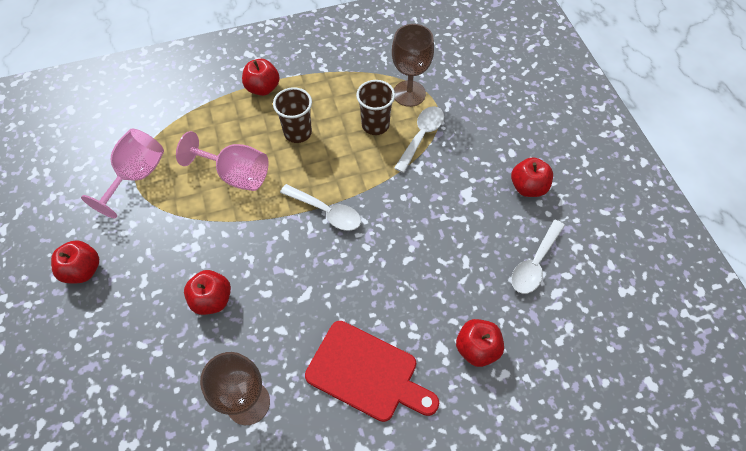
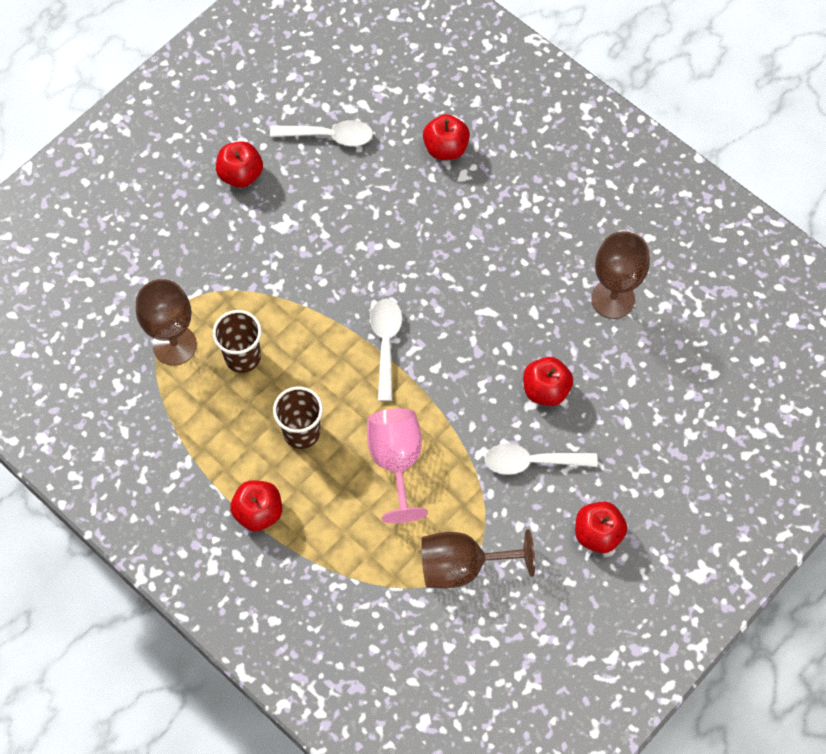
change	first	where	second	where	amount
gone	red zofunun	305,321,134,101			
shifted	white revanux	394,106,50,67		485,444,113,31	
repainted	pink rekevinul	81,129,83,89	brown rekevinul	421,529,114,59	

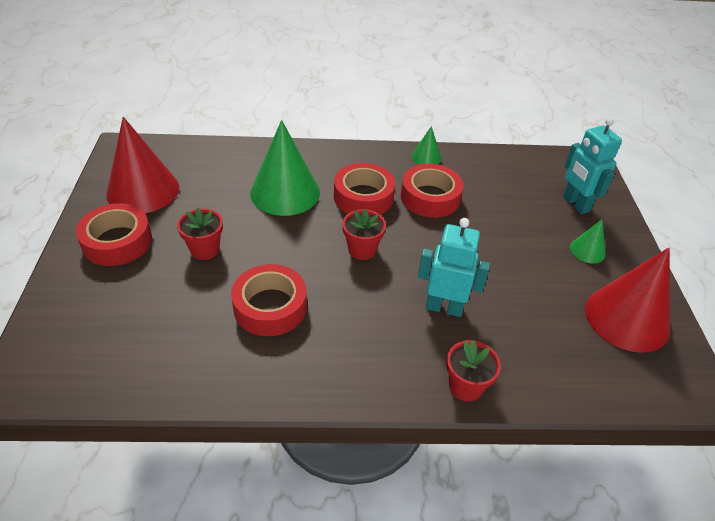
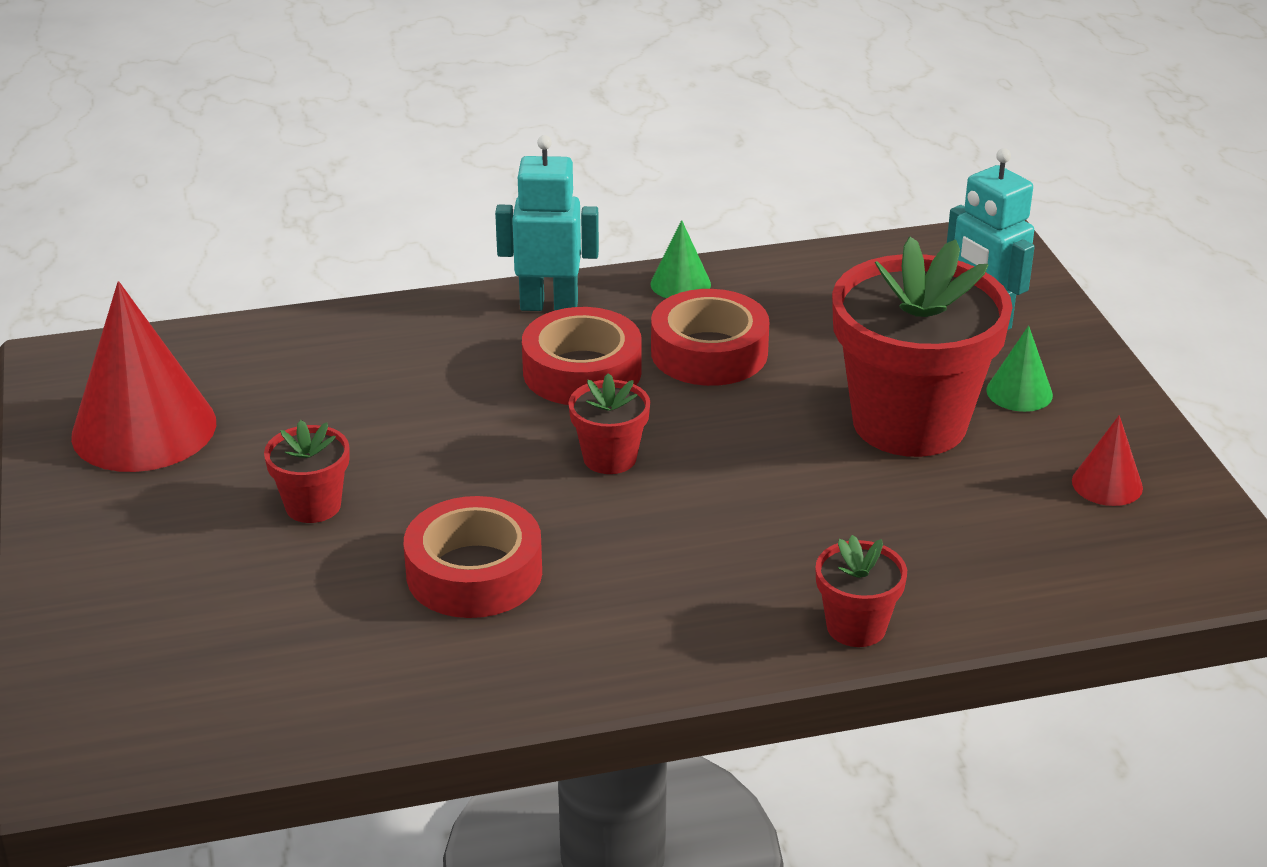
change	first	where	second	where	amount
gone	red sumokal	76,203,76,63			
gone	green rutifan	250,120,70,96			
new			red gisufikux	832,236,181,221	
shifted	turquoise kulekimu	418,218,72,99		495,135,104,176	
scaled	red rutifan	585,248,85,105		1072,415,71,91	x0.47

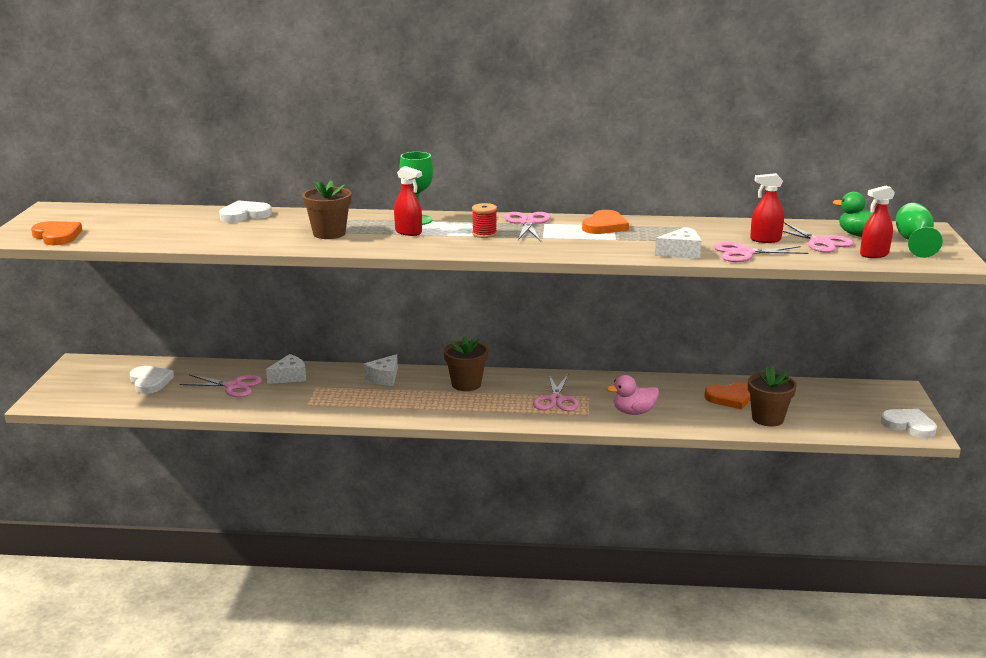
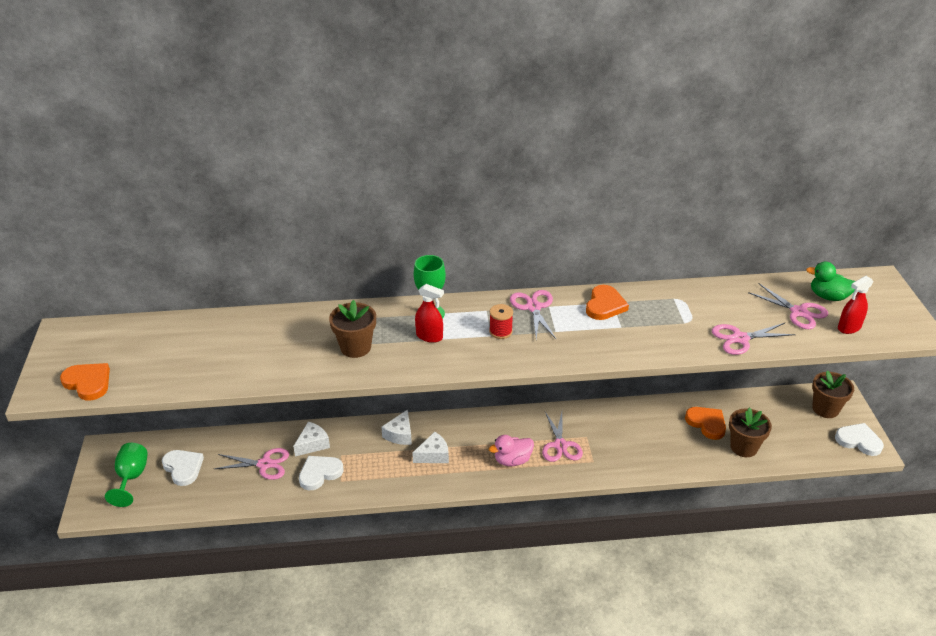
change	first	where	second	where	amount
gone	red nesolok	750,173,34,70			
shifted	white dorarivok	219,200,53,22		299,456,45,34	
shifted	brown gisufikux	444,336,44,55		812,370,42,48	
shifted	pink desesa	607,375,52,40		489,435,45,31	
shifted	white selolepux	655,228,46,31		412,432,37,31	
shifted	green rekevinul	896,203,47,55		105,443,43,64	
rotated	orange dorarivok	704,382,47,28		685,407,41,33	105 degrees counterclockwise

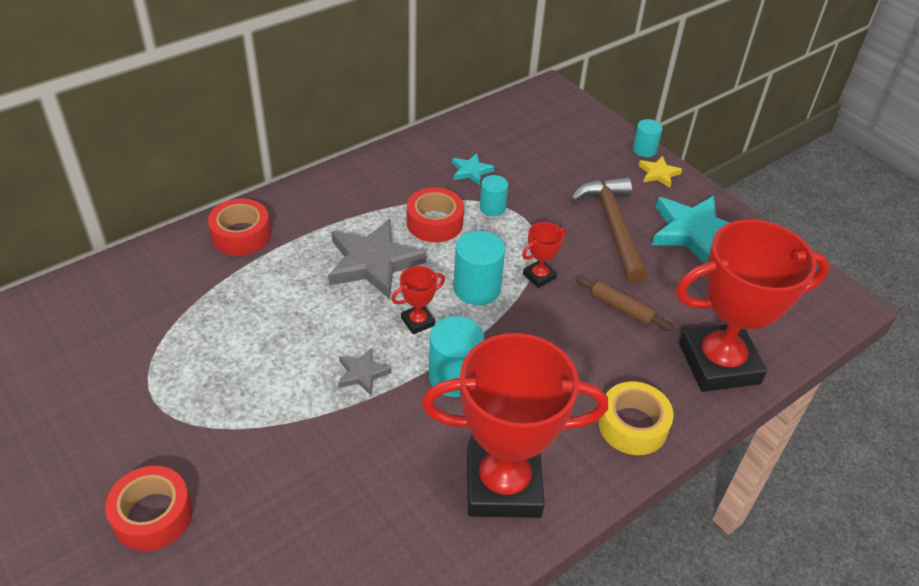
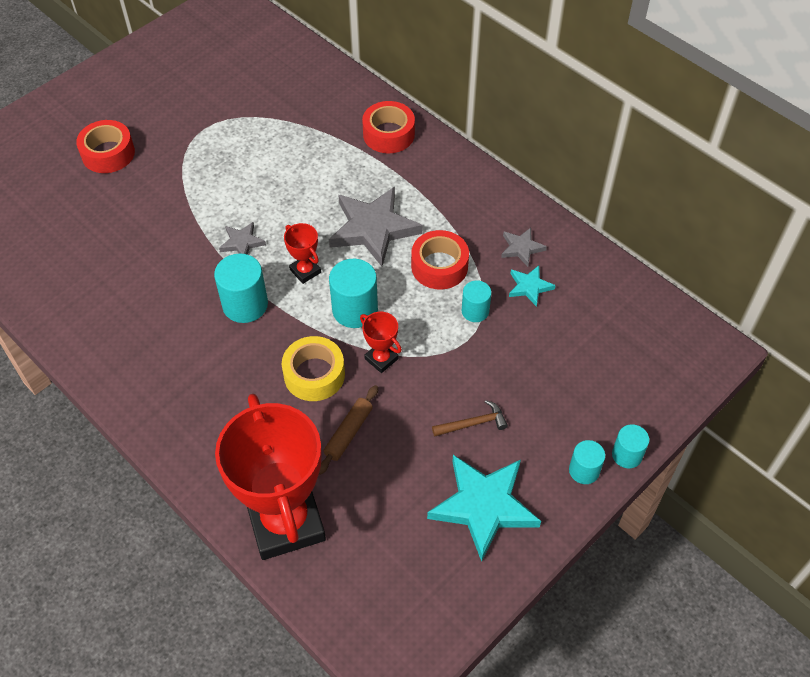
change	first	where	second	where	amount
gone	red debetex	422,333,186,185			
new			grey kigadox	501,228,46,39	
shifted	yellow sumokal	598,381,76,74		282,336,63,65	
swapped	yellow kigadox	638,156,44,32	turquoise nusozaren	569,440,36,44	
scaled	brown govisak	571,177,77,106		432,400,76,36	x0.47

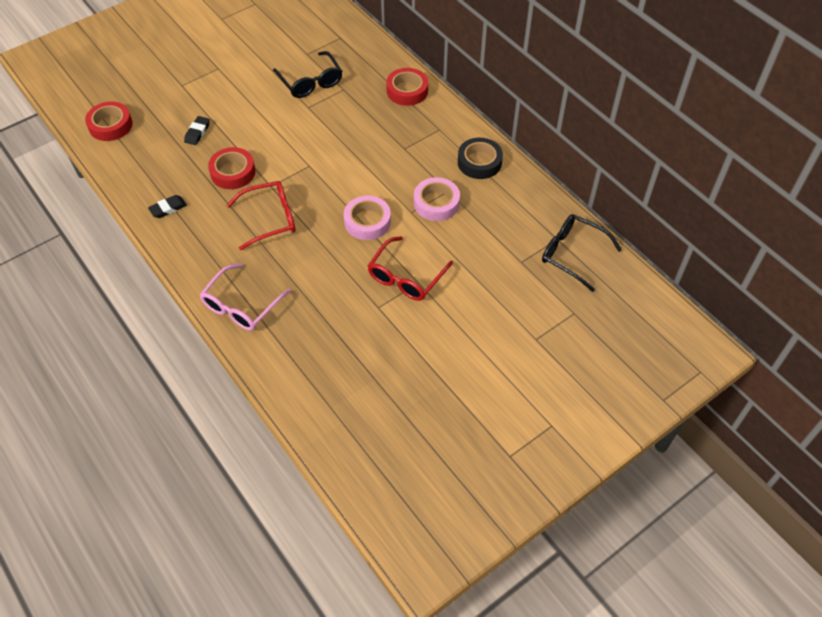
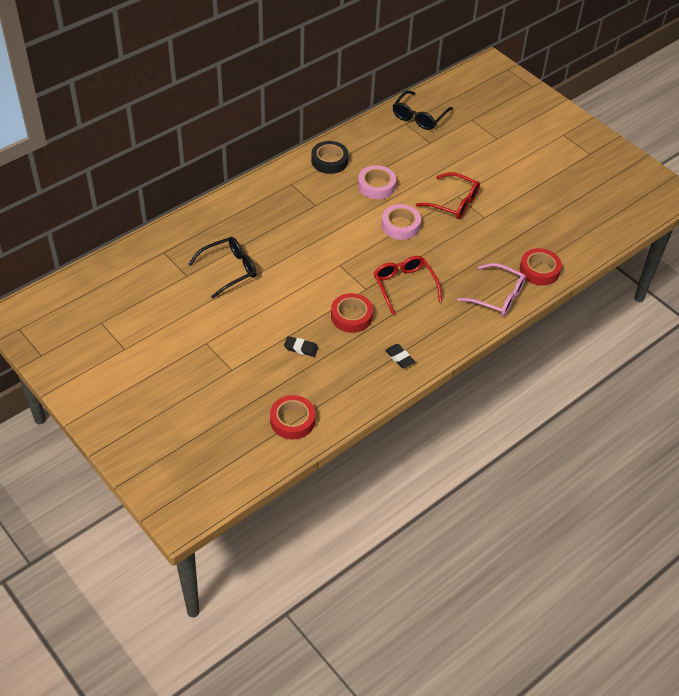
change	first	where	second	where	amount
shifted	red sumokal	386,68,42,38		520,248,42,38	

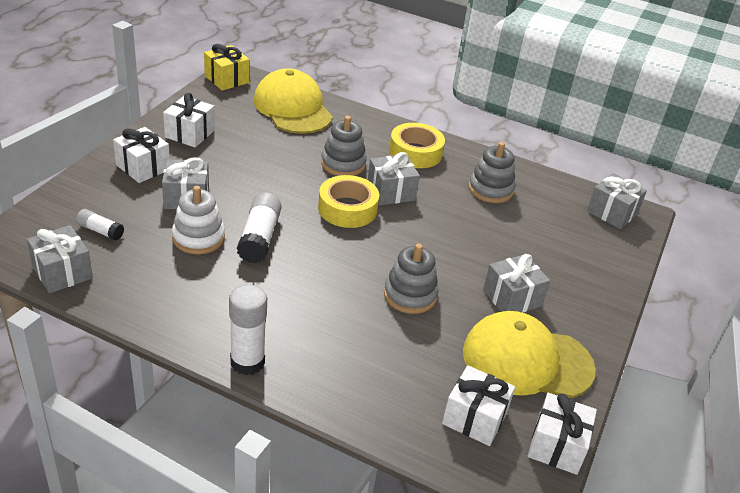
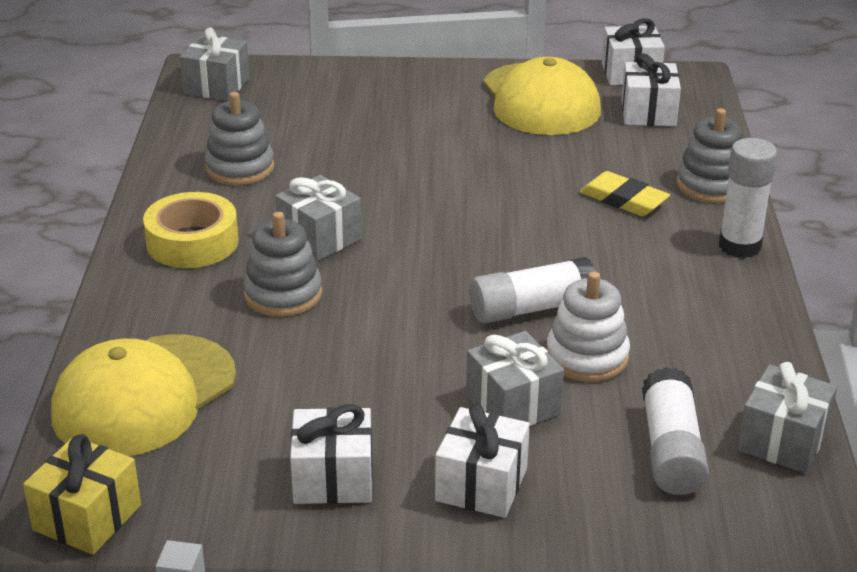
change	first	where	second	where	amount
gone	yellow sumokal	318,175,61,53			
gone	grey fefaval	483,254,67,59			
new			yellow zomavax	580,171,90,45	
shifted	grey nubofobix	384,243,55,71		676,108,67,95	
scaled	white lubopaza	76,209,48,32		642,367,67,128	x1.73

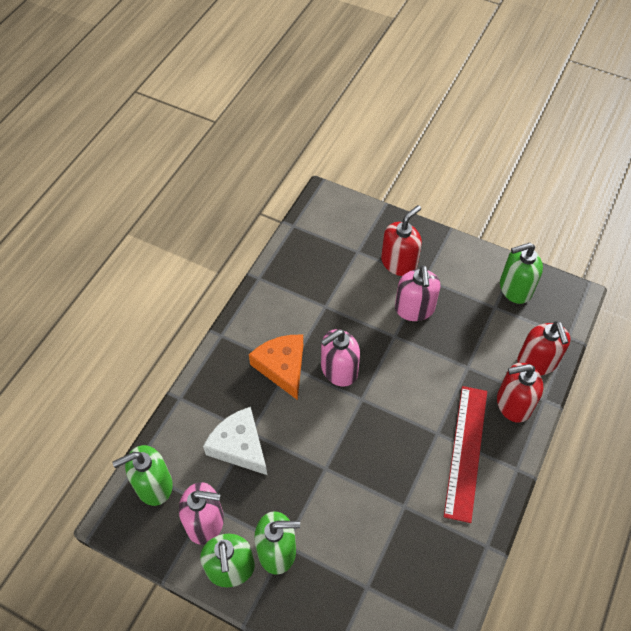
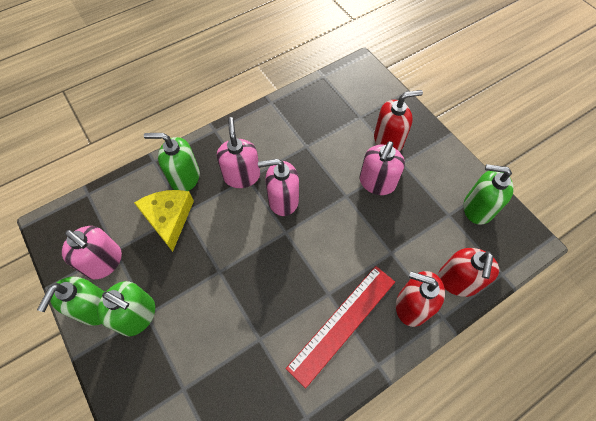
change	first	where	second	where	amount
shifted	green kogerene	112,445,61,61		144,133,56,58	
swapped	orange selolepux	249,335,54,65	pink kogerene	217,117,43,71	
repainted	white selolepux	203,407,64,68	yellow selolepux	134,190,60,62	

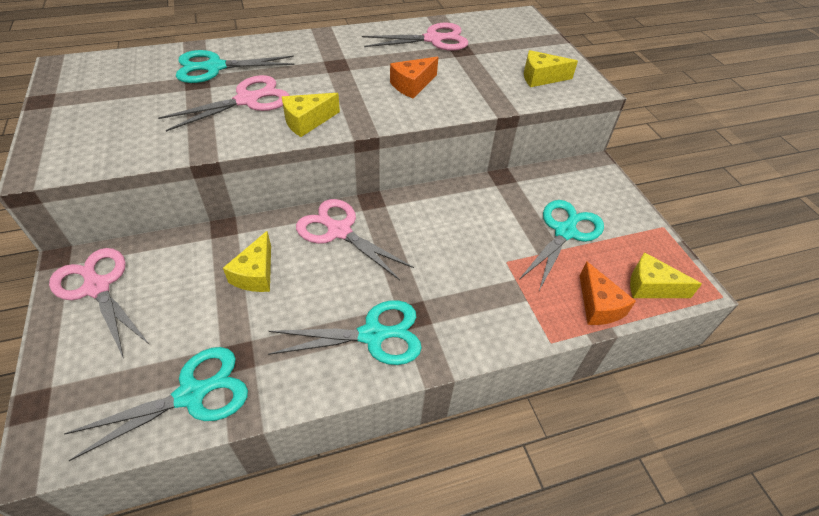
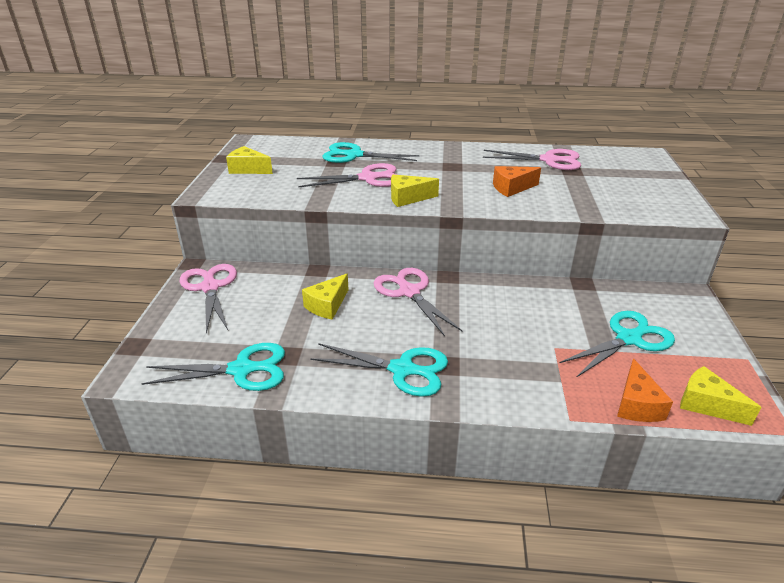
change	first	where	second	where	amount
shifted	yellow selolepux	524,50,54,37		226,146,47,28	

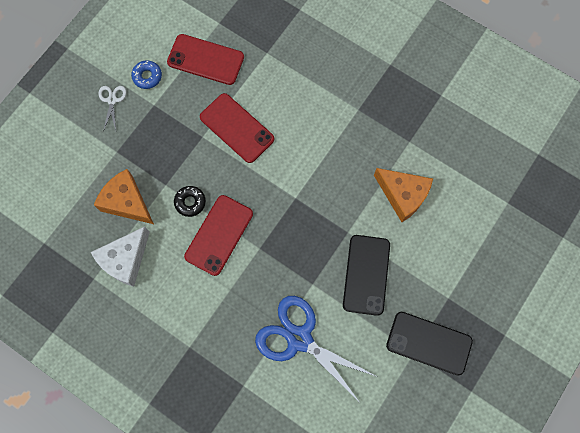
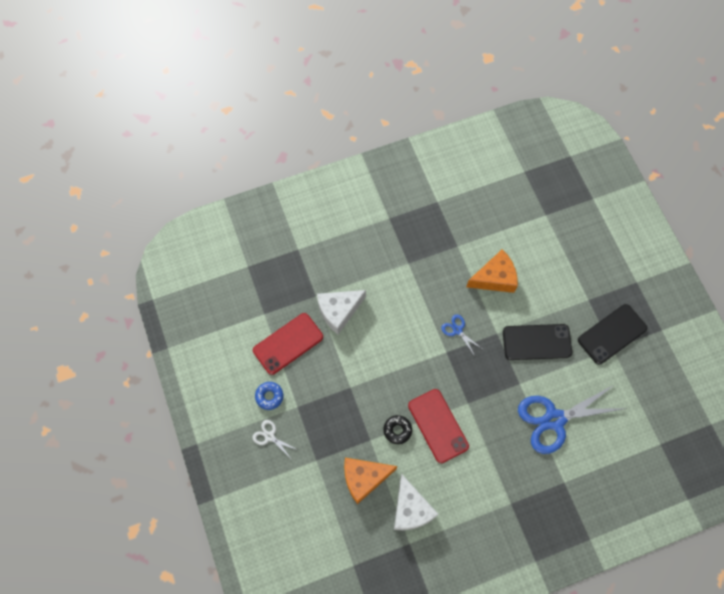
change	first	where	second	where	amount
gone	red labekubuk	200,93,74,70			
new			white selolepux	317,290,49,44	
new			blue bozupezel	441,314,41,42	
rotated	black labekubuk	343,235,47,81		503,324,69,36	45 degrees counterclockwise

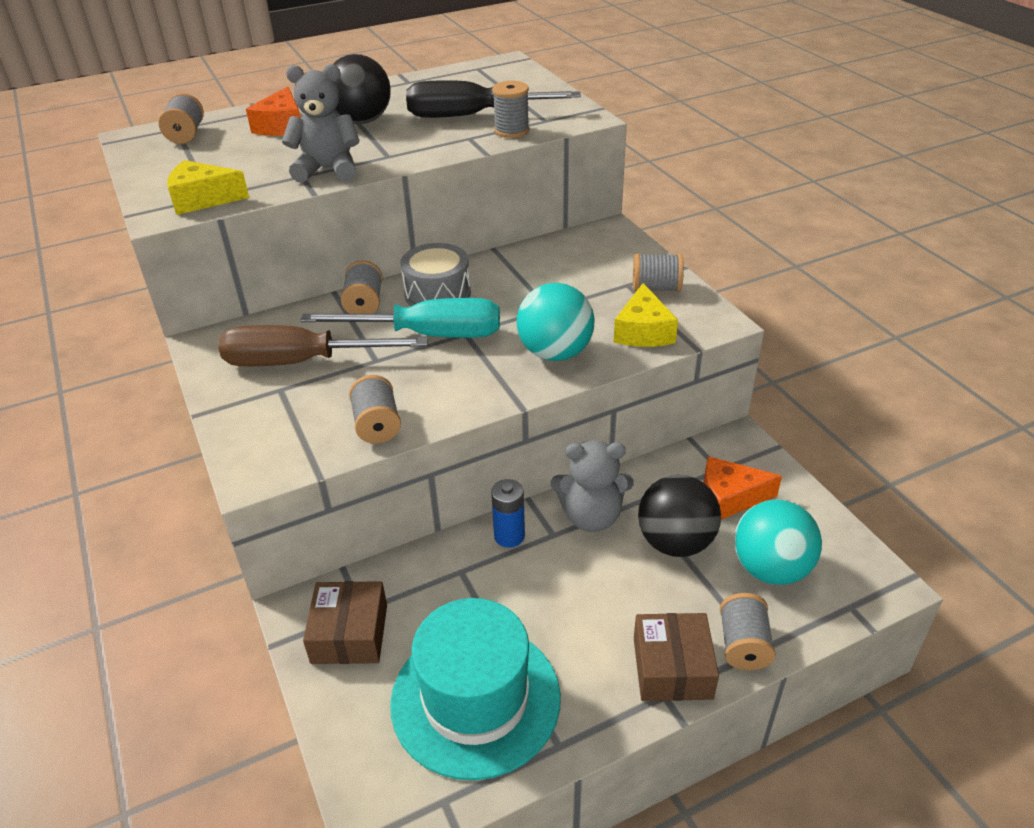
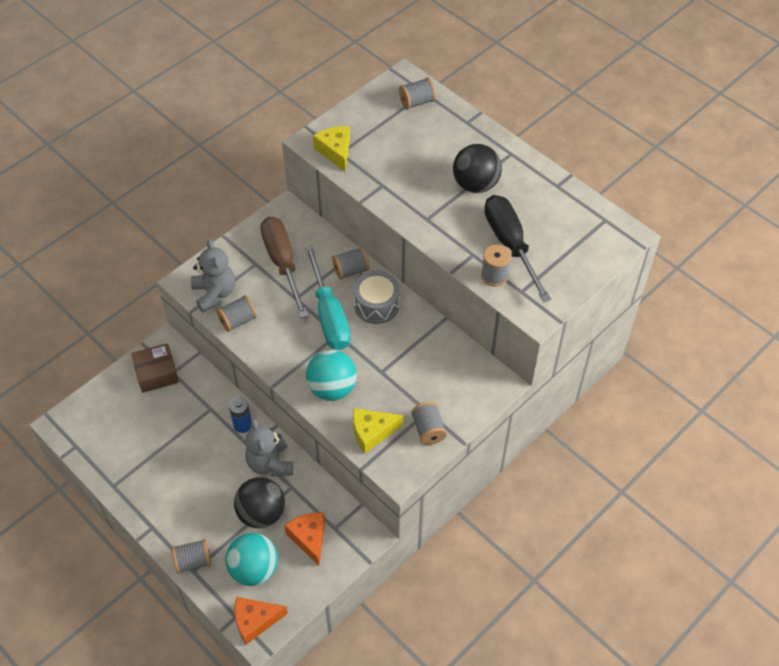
change	first	where	second	where	amount
gone	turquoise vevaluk	390,598,171,183			
gone	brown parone	634,613,85,88			
shifted	orange selolepux	246,87,55,49		235,597,53,47	
shifted	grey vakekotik	282,64,78,118		191,239,44,73	

